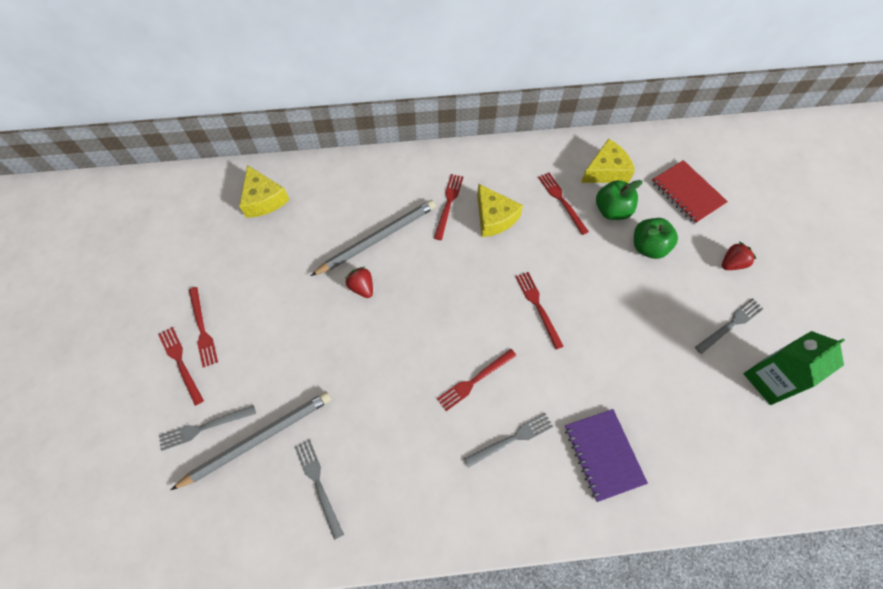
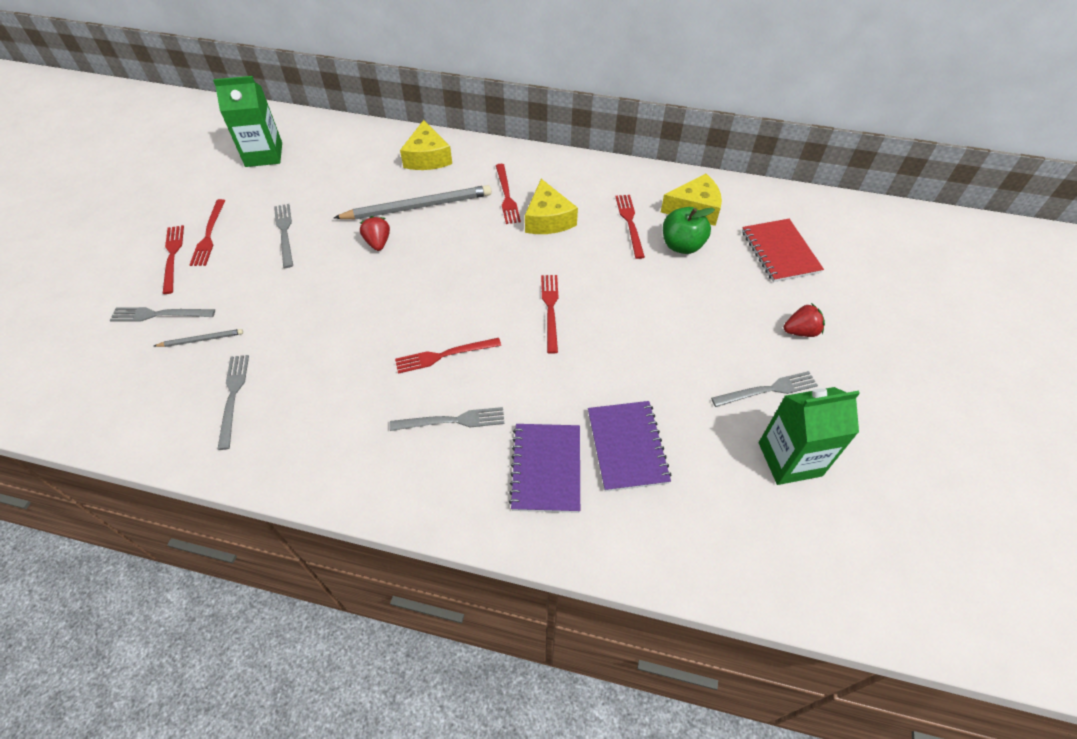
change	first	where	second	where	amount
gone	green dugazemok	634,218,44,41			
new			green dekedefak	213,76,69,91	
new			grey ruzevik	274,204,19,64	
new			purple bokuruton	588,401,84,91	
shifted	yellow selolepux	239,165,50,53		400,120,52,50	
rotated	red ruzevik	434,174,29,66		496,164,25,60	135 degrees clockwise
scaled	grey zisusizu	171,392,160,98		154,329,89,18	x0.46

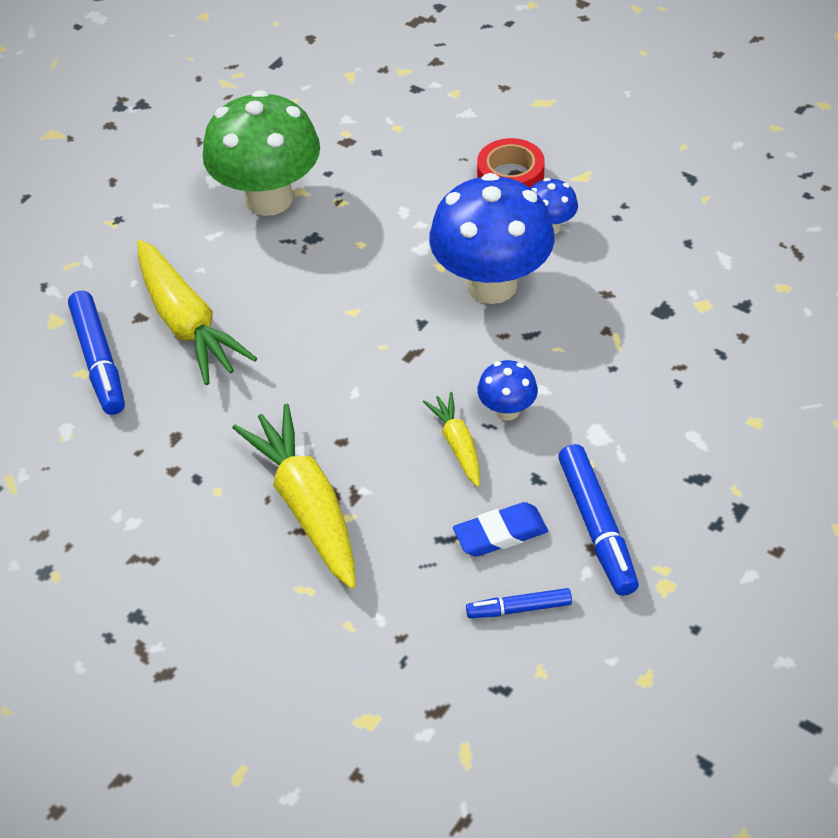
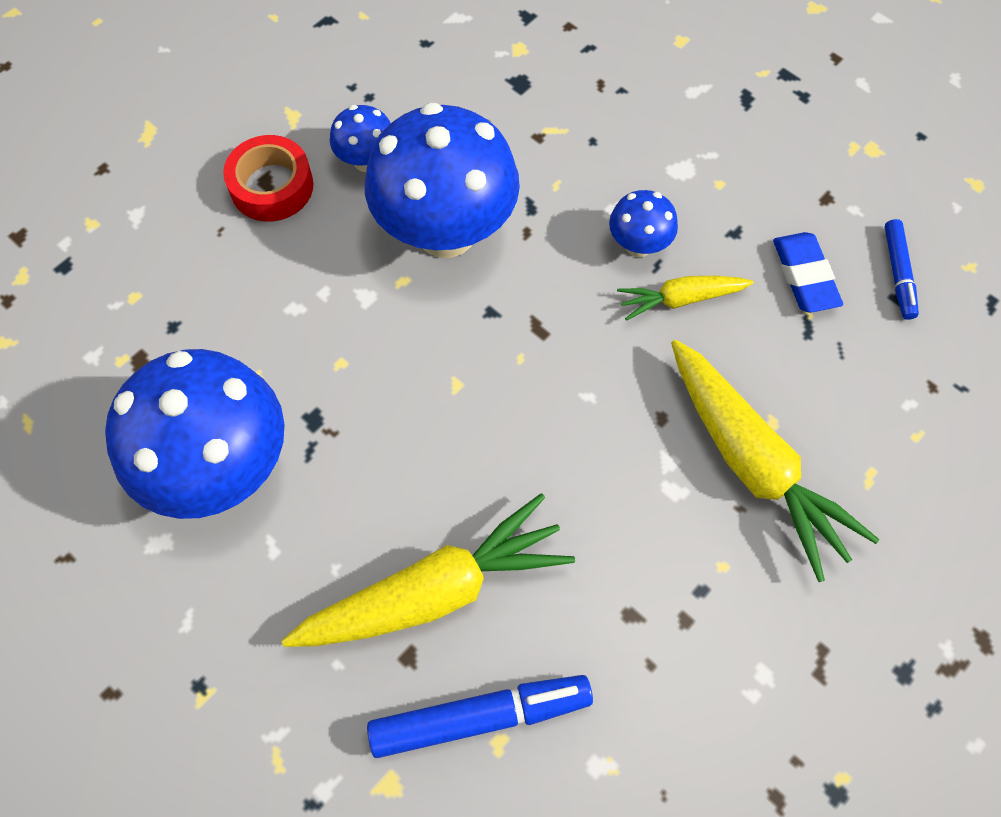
change	first	where	second	where	amount
gone	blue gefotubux	558,444,81,152			
repainted	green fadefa	203,90,117,126	blue fadefa	105,349,180,170	
rotated	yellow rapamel	232,404,123,185		671,340,208,242	105 degrees counterclockwise

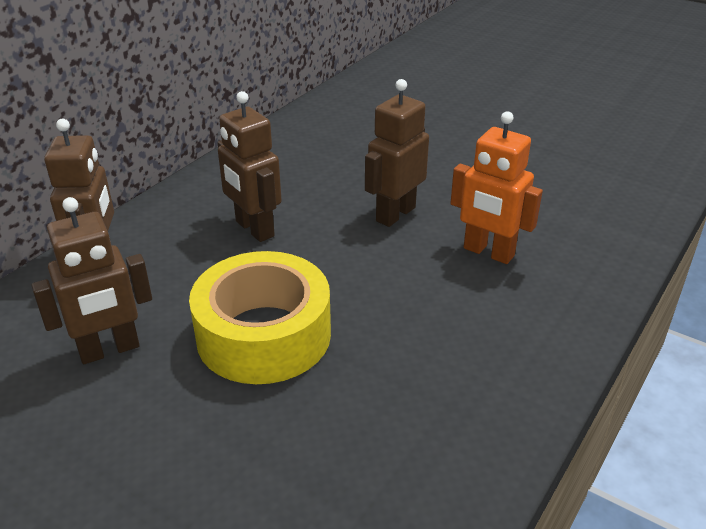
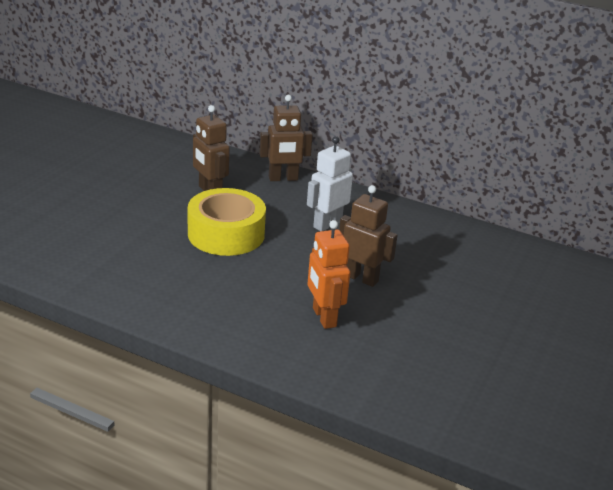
change	first	where	second	where	amount
repainted	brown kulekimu	218,91,64,151	white kulekimu	307,136,46,95	
rotated	orange kulekimu	450,111,93,153		308,220,42,109	45 degrees counterclockwise

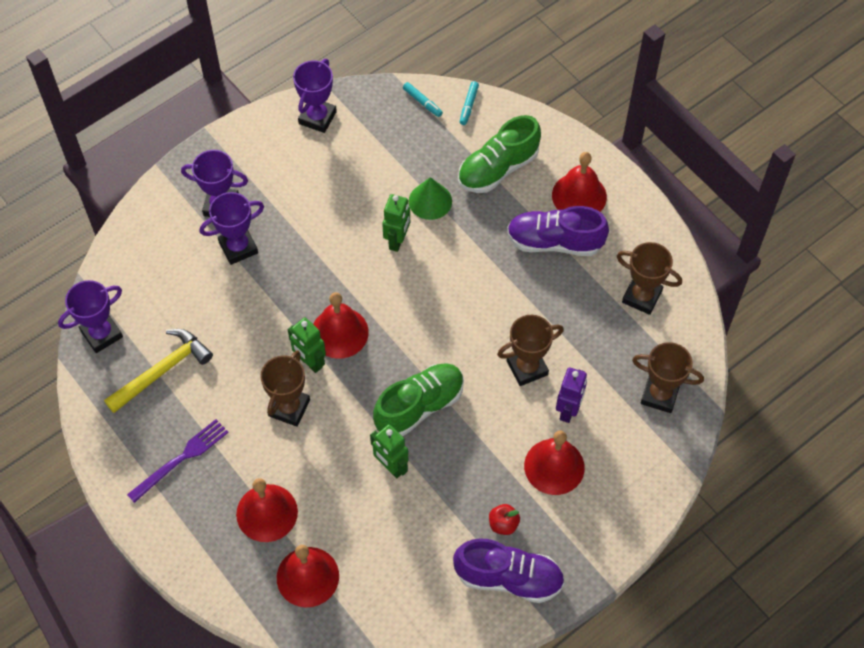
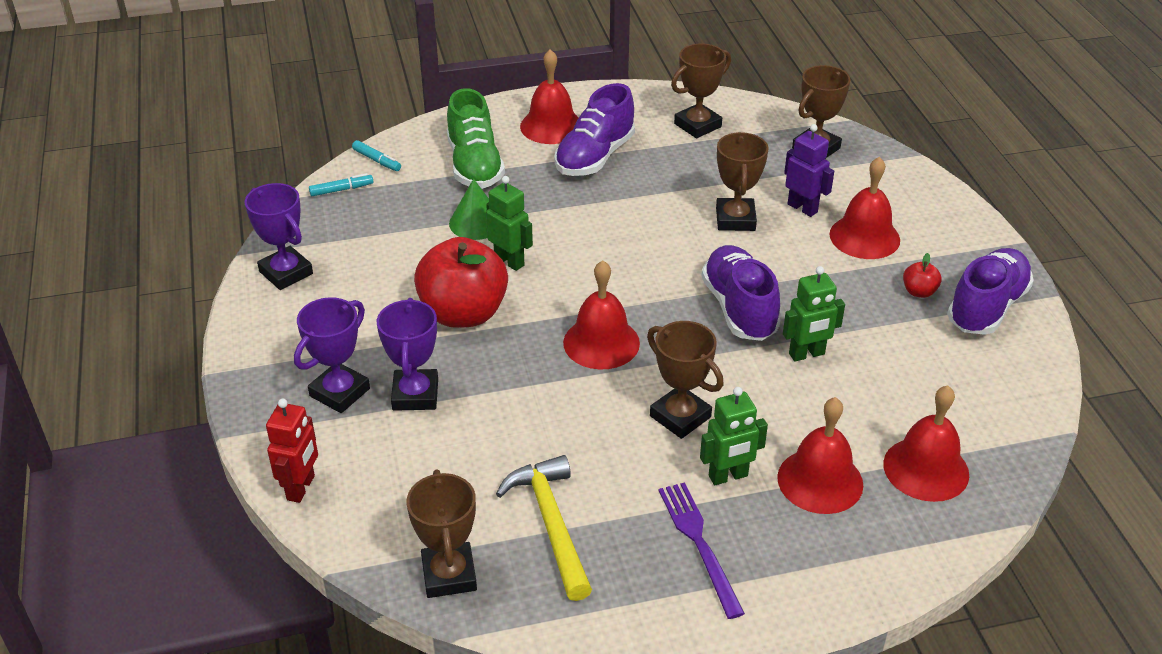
change	first	where	second	where	amount
new			red kulekimu	266,399,52,104	
new			red dugazemok	414,237,94,91	
shifted	green kulekimu	288,317,38,56		700,387,68,98	
repainted	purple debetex	58,280,65,73	brown debetex	407,469,70,129	
repainted	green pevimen	373,363,91,74	purple pevimen	701,245,79,96	

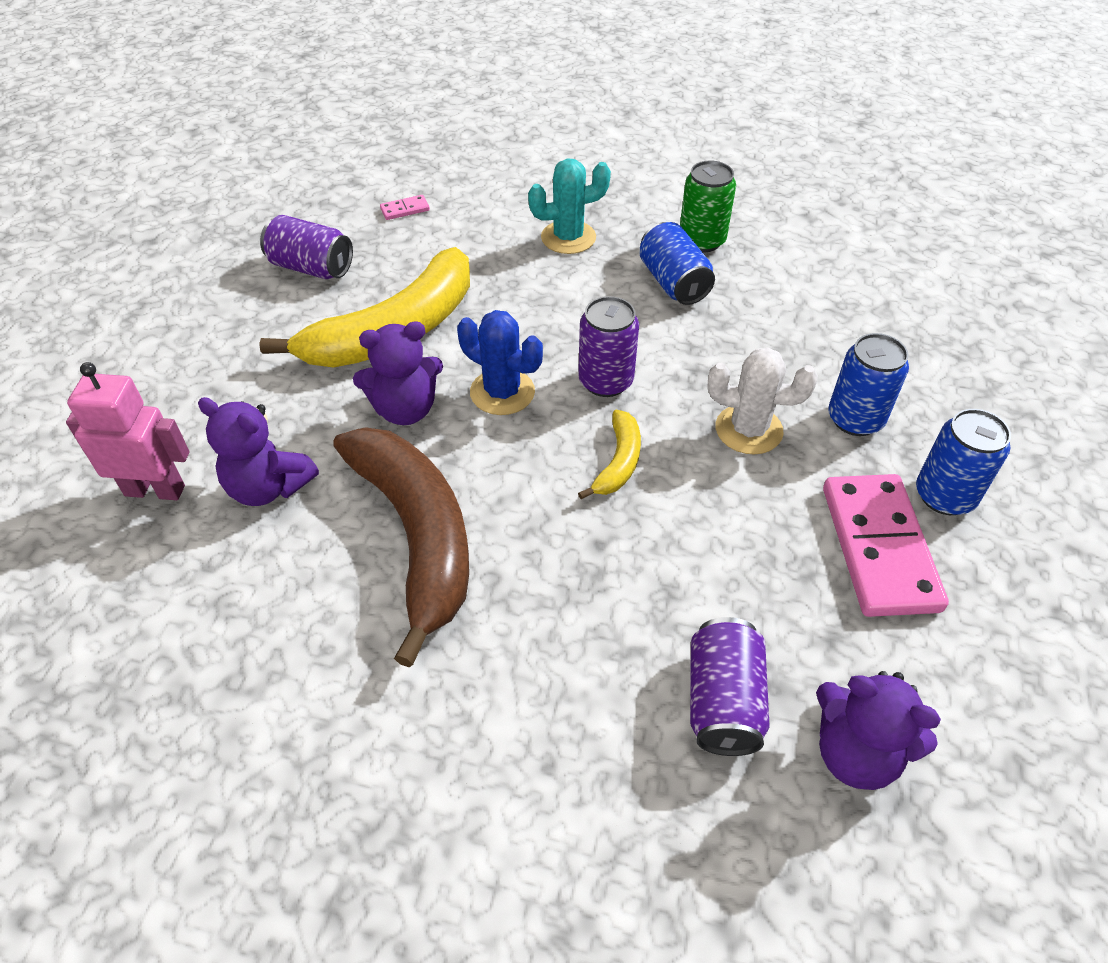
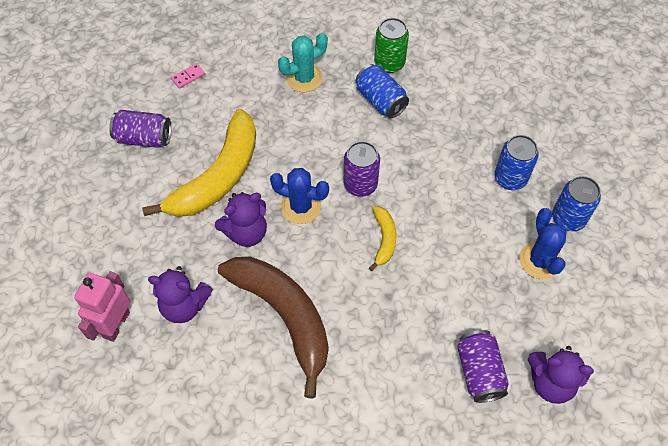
change	first	where	second	where	amount
gone	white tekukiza	707,347,111,108			
swapped	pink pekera	823,474,126,143	blue tekukiza	519,208,48,71	
rotated	pink kulekimu	66,362,124,138		74,271,56,71	60 degrees counterclockwise

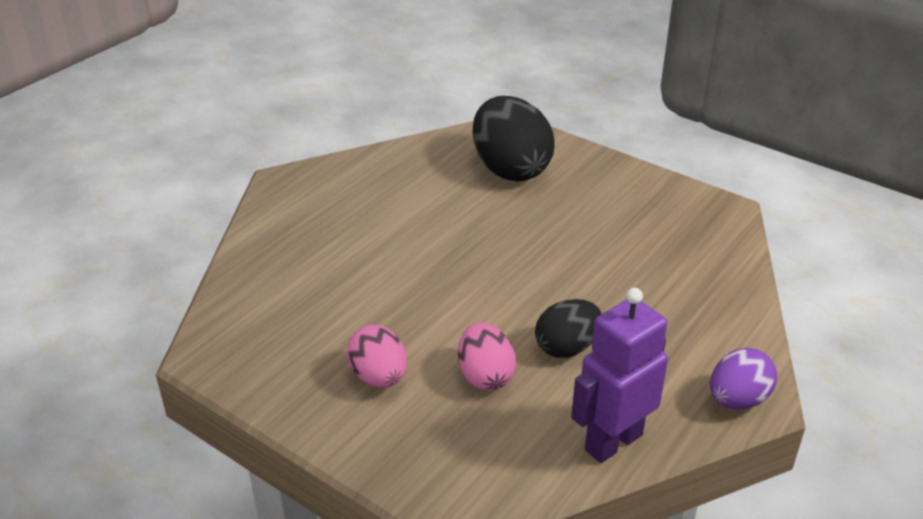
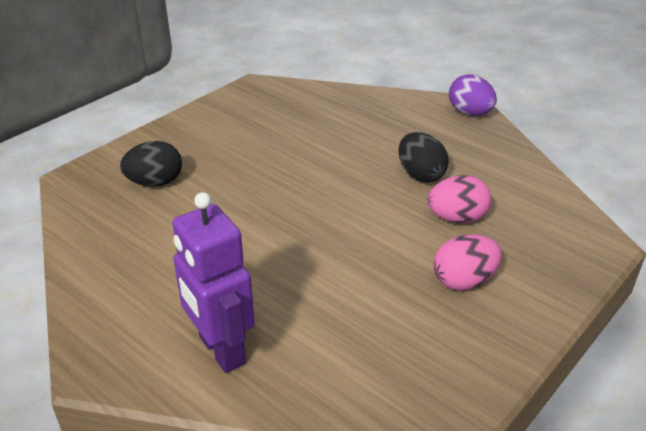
change	first	where	second	where	amount
shifted	purple kulekimu	571,288,97,175		172,192,83,181	
scaled	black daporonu	473,96,81,85		120,141,62,46	x0.58

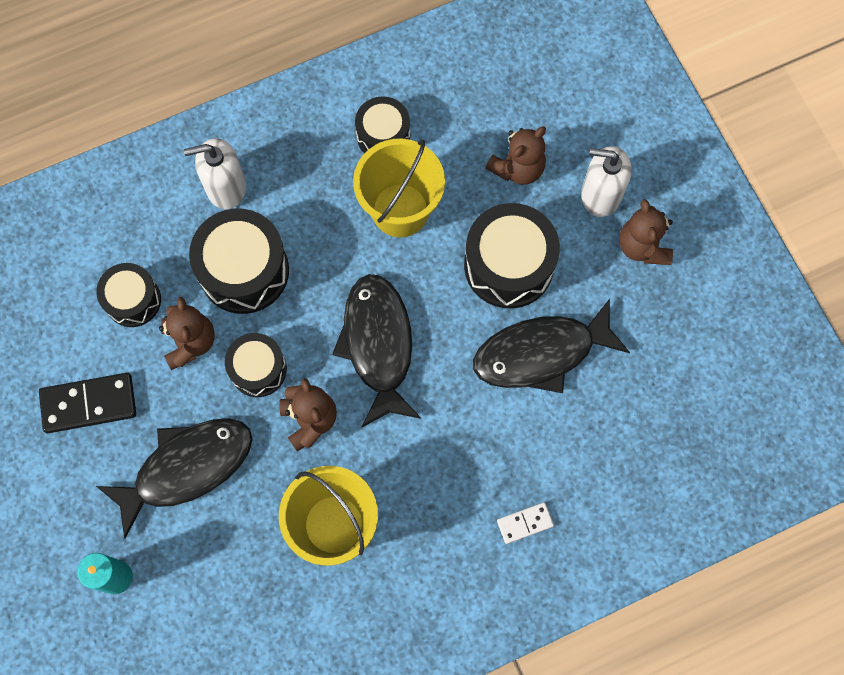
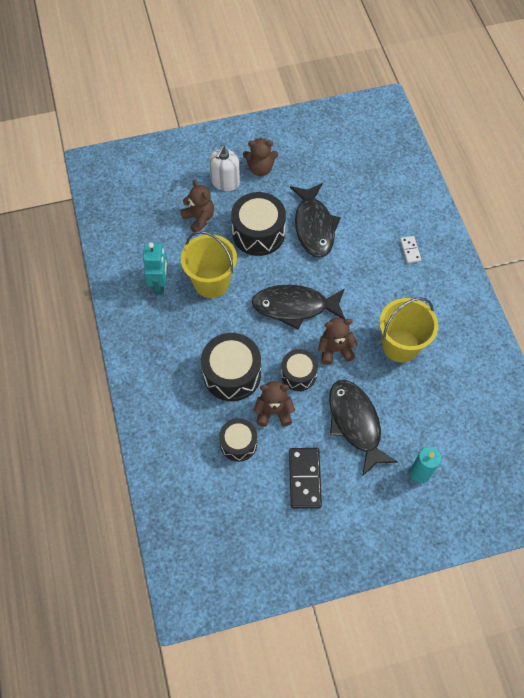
change	first	where	second	where	amount
gone	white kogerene	184,138,62,71			
swapped	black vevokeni	355,96,55,58	turquoise kulekimu	143,242,25,53	

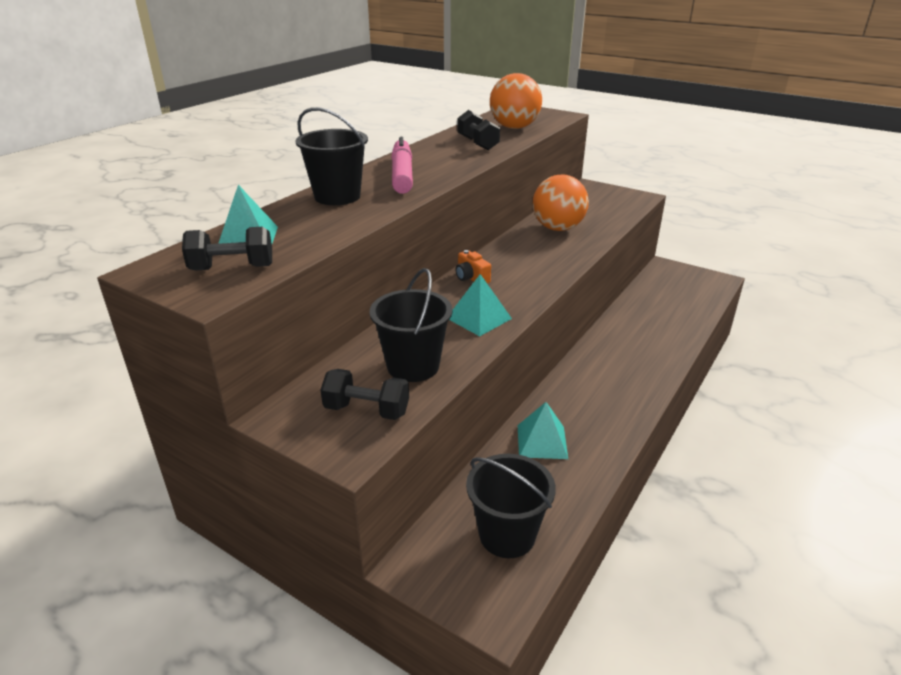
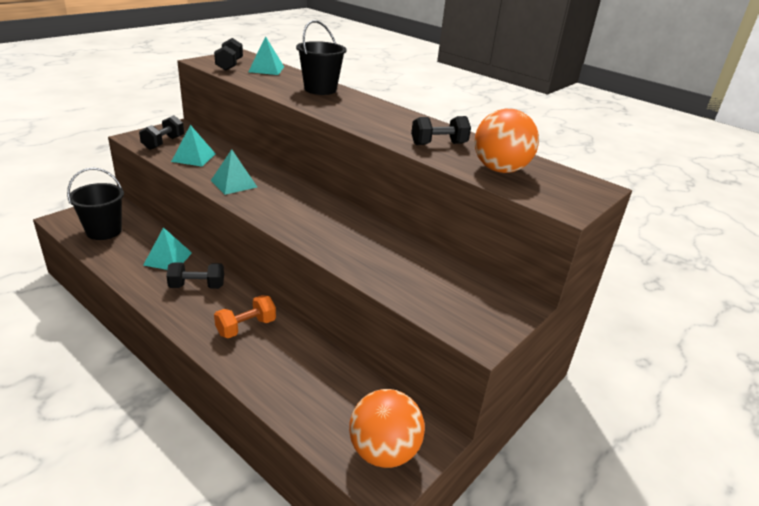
change	first	where	second	where	amount
gone	pink gefotubux	391,137,22,57			
gone	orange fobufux	455,250,36,34			
new			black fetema	166,262,58,27	
new			orange fetema	214,295,62,43	
shifted	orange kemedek	533,175,56,56		349,389,76,79	
swapped	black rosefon	369,268,83,114	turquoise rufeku	171,125,45,42	

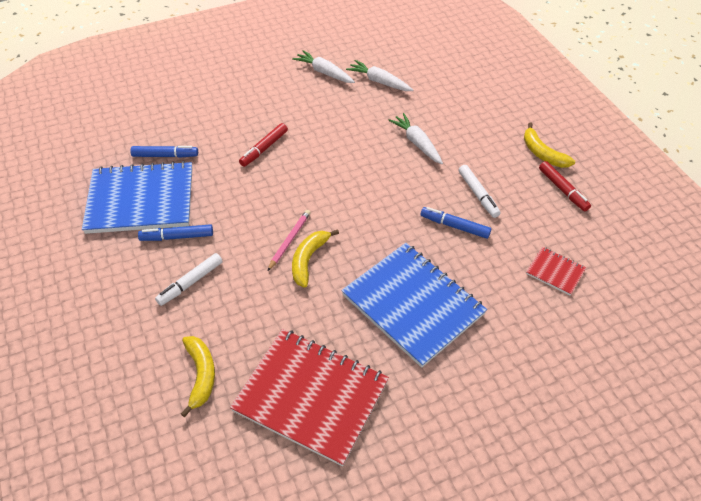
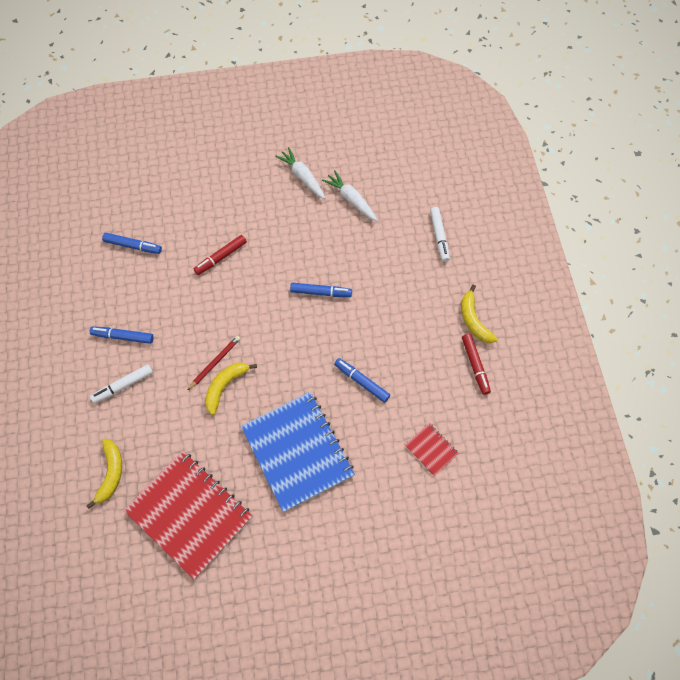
change	first	where	second	where	amount
gone	blue bokuruton	82,161,110,73			
gone	white rapamel	388,113,55,51			
new			blue gefotubux	290,283,62,14	
shifted	white gefotubux	458,165,43,53		430,207,20,55	
repainted	pink zisusizu	268,210,43,61	red zisusizu	187,336,54,55	

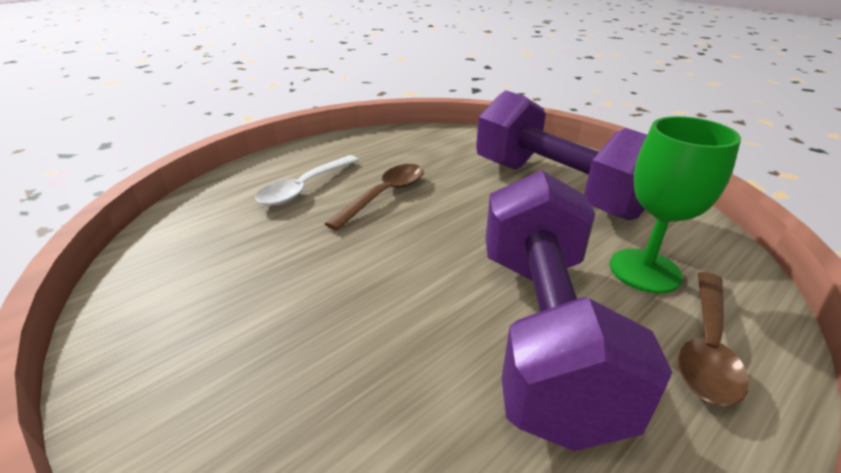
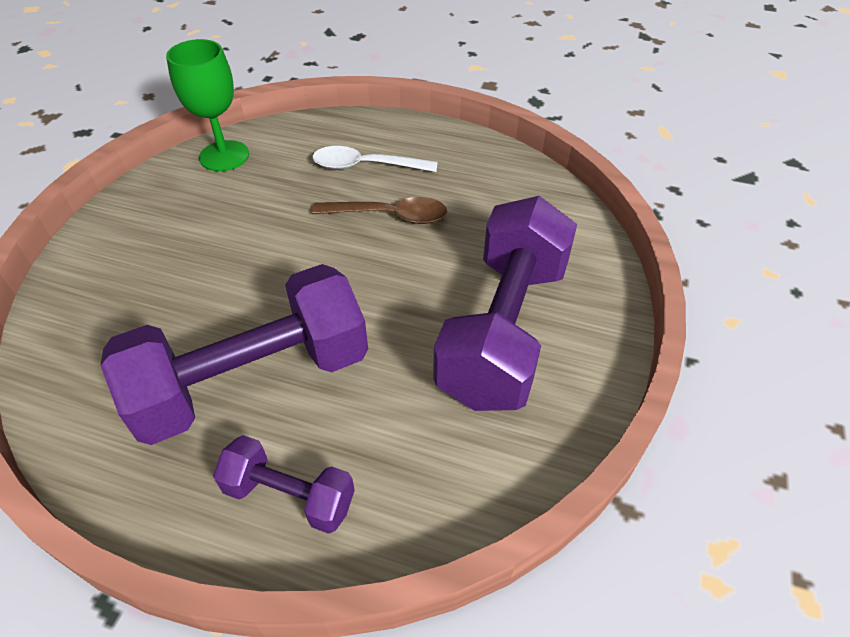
change	first	where	second	where	amount
shifted	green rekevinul	610,116,131,177		166,39,83,132	
swapped	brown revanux	677,272,72,134	purple fetema	213,435,142,99	

